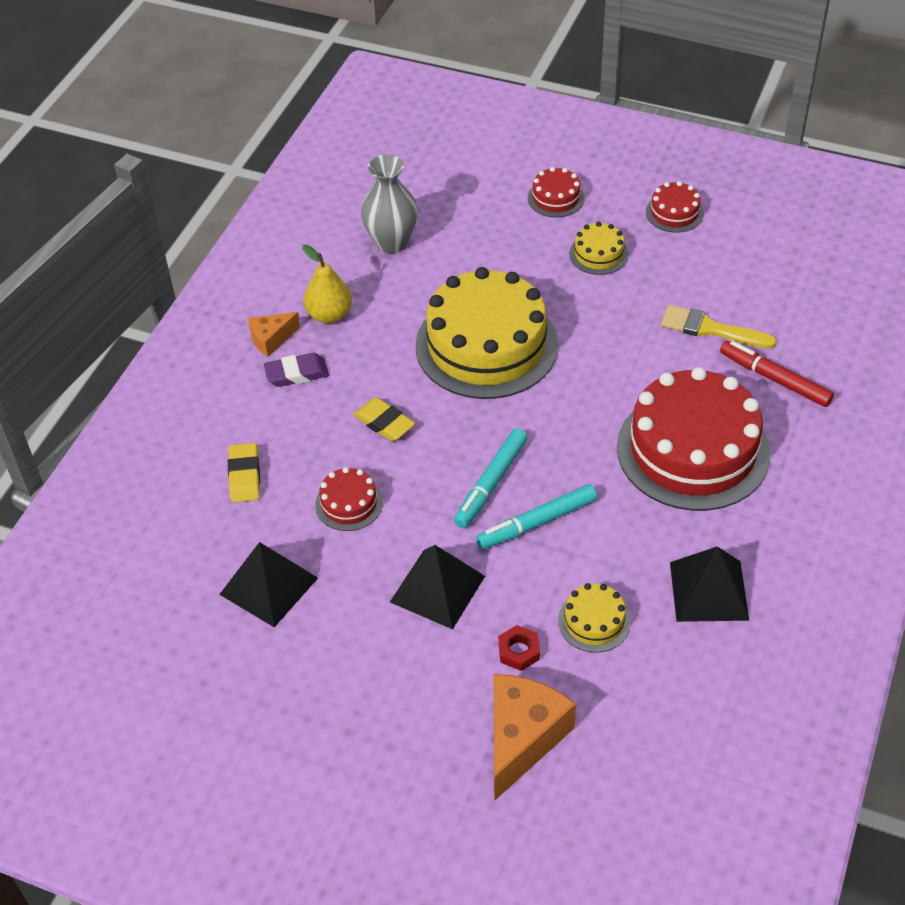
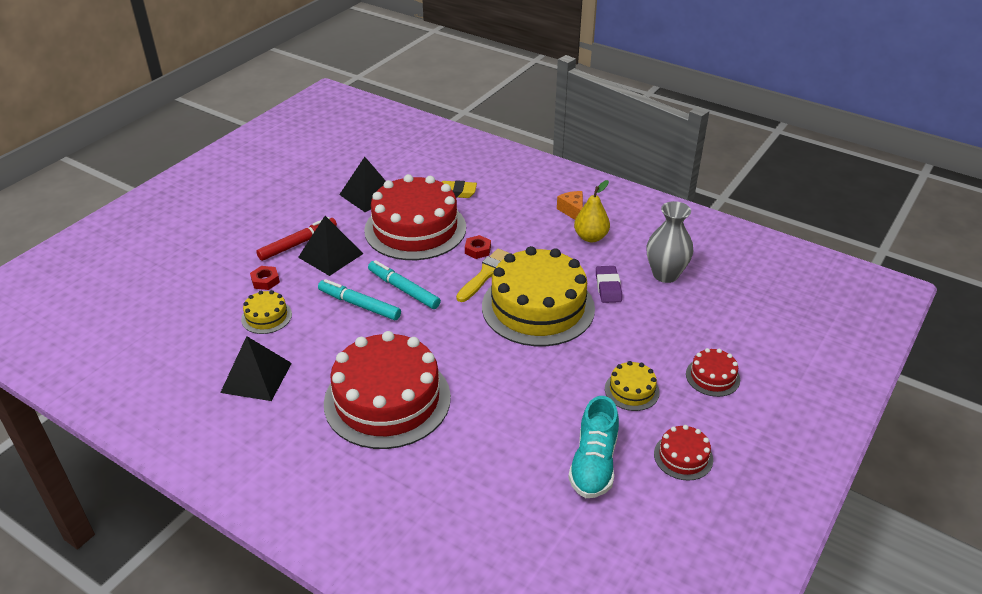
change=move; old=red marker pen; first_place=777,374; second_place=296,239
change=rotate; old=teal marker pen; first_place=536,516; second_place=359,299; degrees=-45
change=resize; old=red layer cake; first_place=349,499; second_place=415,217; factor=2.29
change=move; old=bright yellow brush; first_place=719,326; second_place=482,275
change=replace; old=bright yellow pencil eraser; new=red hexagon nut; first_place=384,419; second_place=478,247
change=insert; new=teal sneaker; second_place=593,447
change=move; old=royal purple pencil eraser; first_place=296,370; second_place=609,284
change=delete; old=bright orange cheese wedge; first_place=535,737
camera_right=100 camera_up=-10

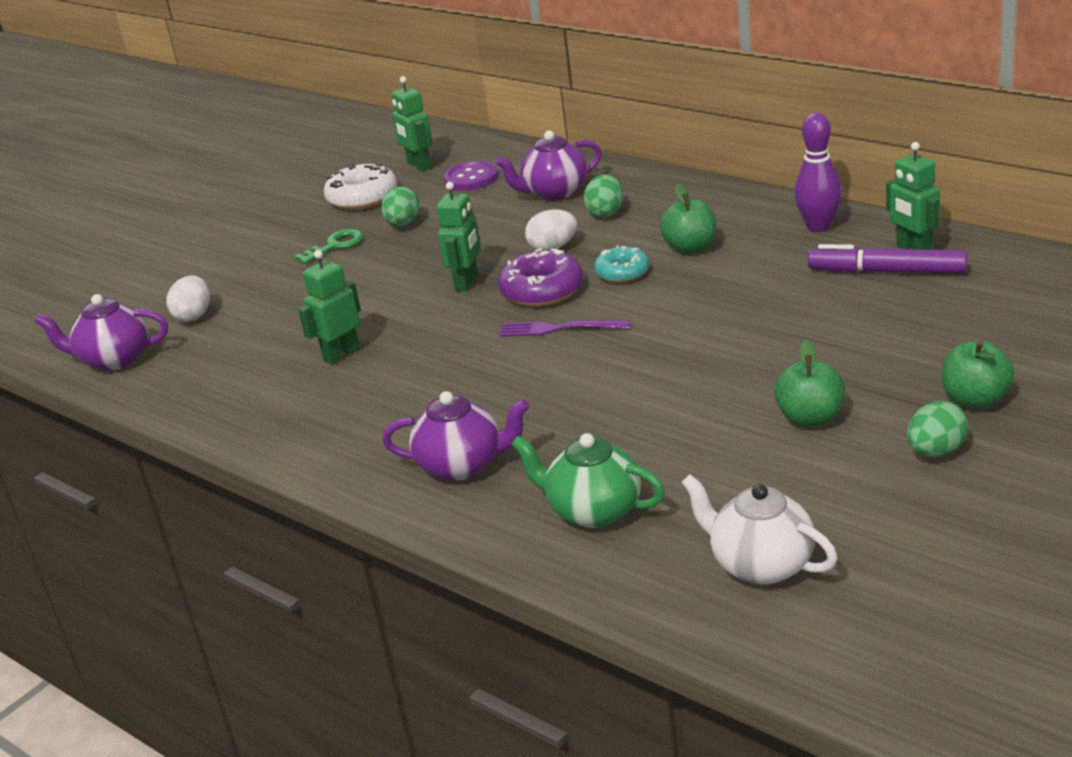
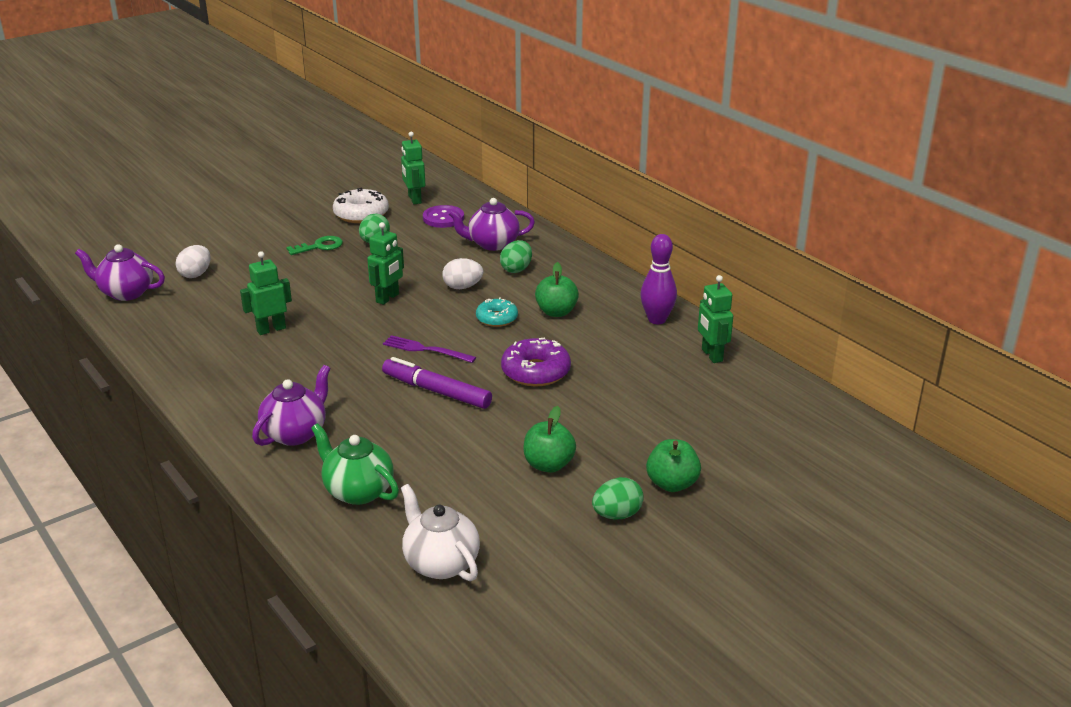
change=rotate; old=royal purple china teapot; first_place=456,436; second_place=291,405; degrees=-75
change=move; old=royal purple marker pen; first_place=887,258; second_place=437,383
change=move; old=royal purple donut; first_place=541,277; second_place=536,361
camera_right=10 camera_up=0

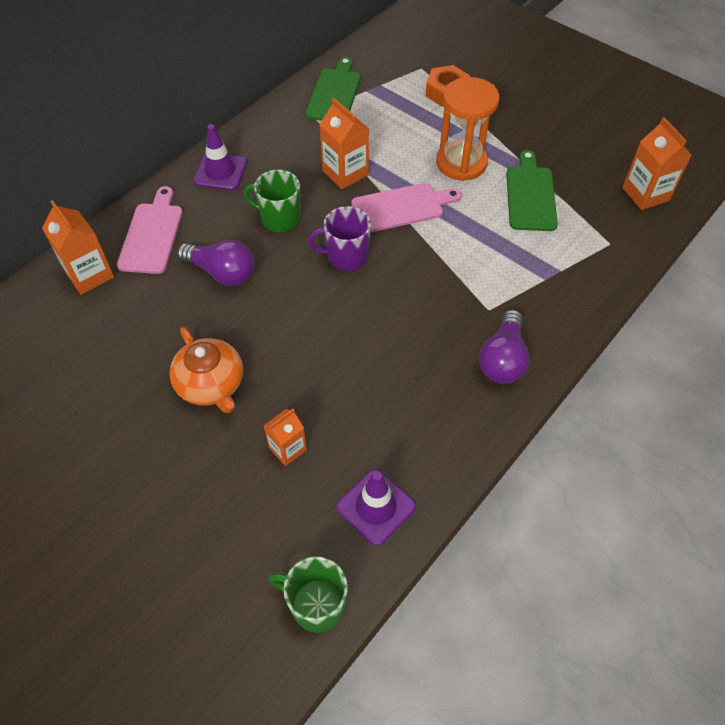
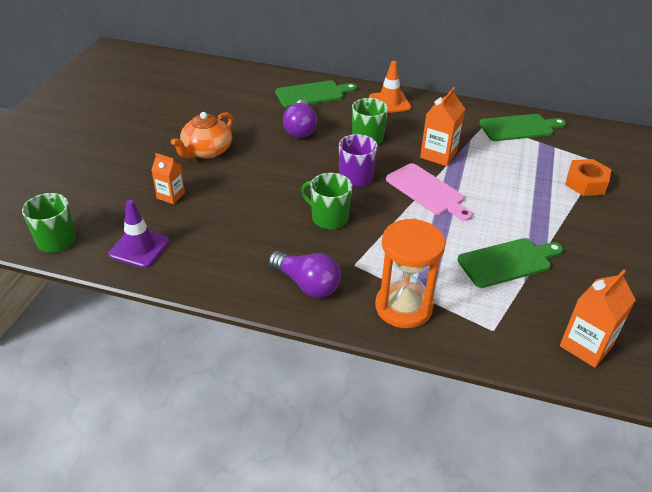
change=rotate; old=royal purple lightbulb; first_place=504,346; second_place=304,274; degrees=-135
change=recolor; old=pink bread board; new=leaf-green bread board; first_place=150,230; second_place=316,94
change=insert; new=leaf-green tea mug; second_place=326,201
change=recolor; old=royal purple road cone; new=bright orange road cone; first_place=220,157; second_place=390,87
change=move; old=bright orange sand timer; first_place=467,129; second_place=410,273
change=delete; old=bright orange carton; first_place=78,247
camera_right=65 camera_up=-15

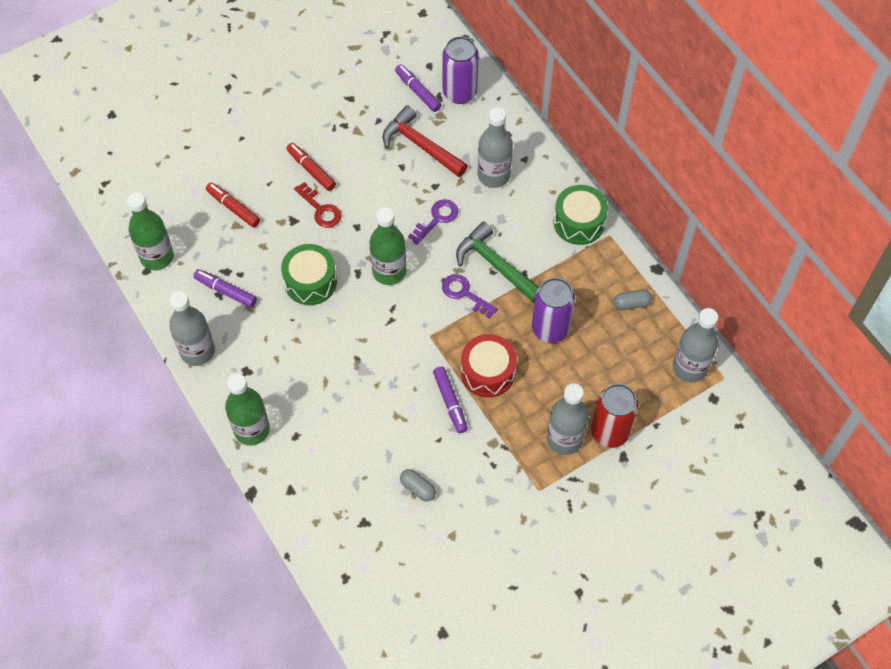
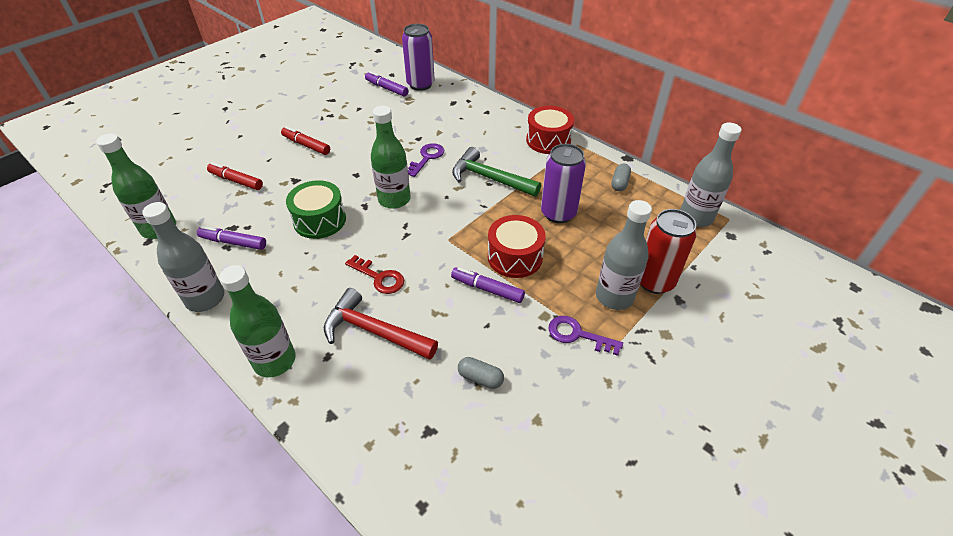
change=move; old=red claw hammer; first_place=425,141; second_place=381,324
change=move; old=red key; first_place=318,205; second_place=374,274
change=rotate; old=royal purple marker pen; first_place=450,400; second_place=488,285; degrees=150
change=recolor; old=leaf-green drum; new=red drum; first_place=581,215; second_place=550,130
change=move; old=royal purple key; first_place=470,296; second_place=585,336
change=rotate; old=ash-grey pill shape; first_place=632,300; second_place=621,177; degrees=-45
change=delete; old=ash-grey bottle; first_place=495,147
camera_right=-15 camera_up=-15

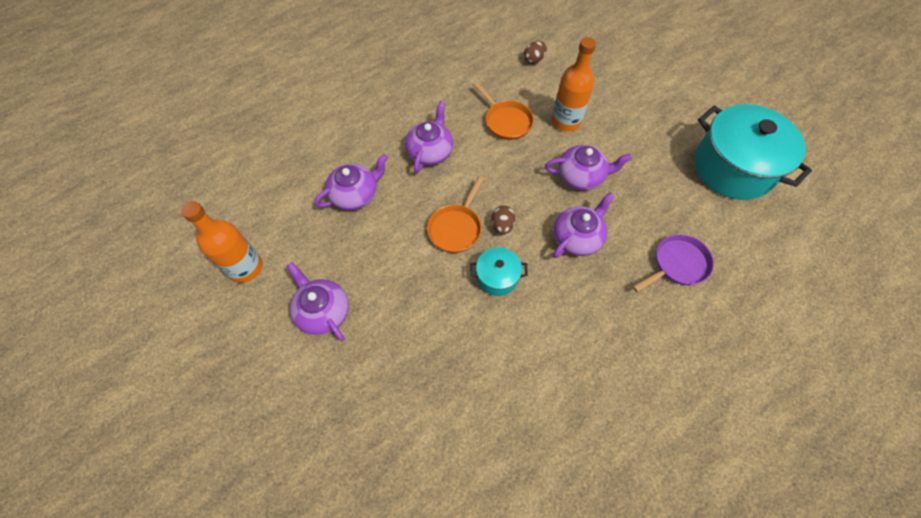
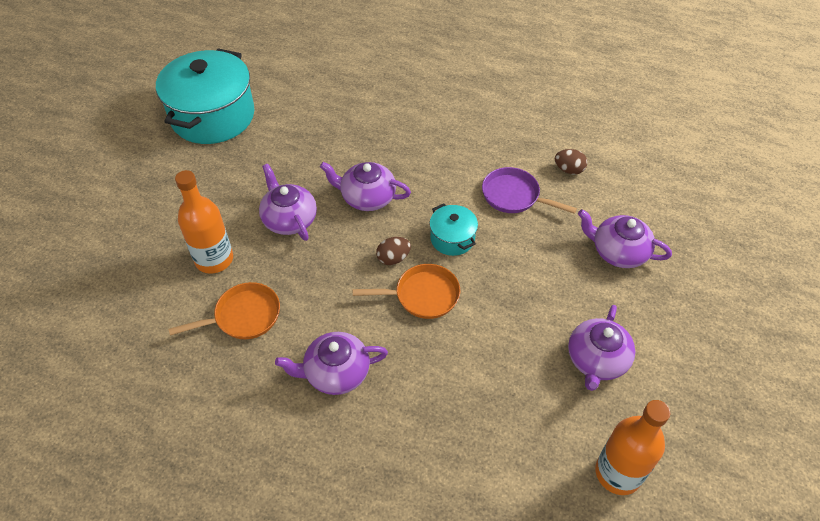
change=rotate; old=bright orange pan; first_place=503,111; second_place=224,310; degrees=45
change=move; old=royal purple pan; first_place=673,263; second_place=529,190
change=move; old=dark brown egg shape; first_place=535,52; second_place=571,162
change=move; old=royal purple china teapot; first_place=351,182; second_place=625,238
camera_right=-120 camera_up=-10

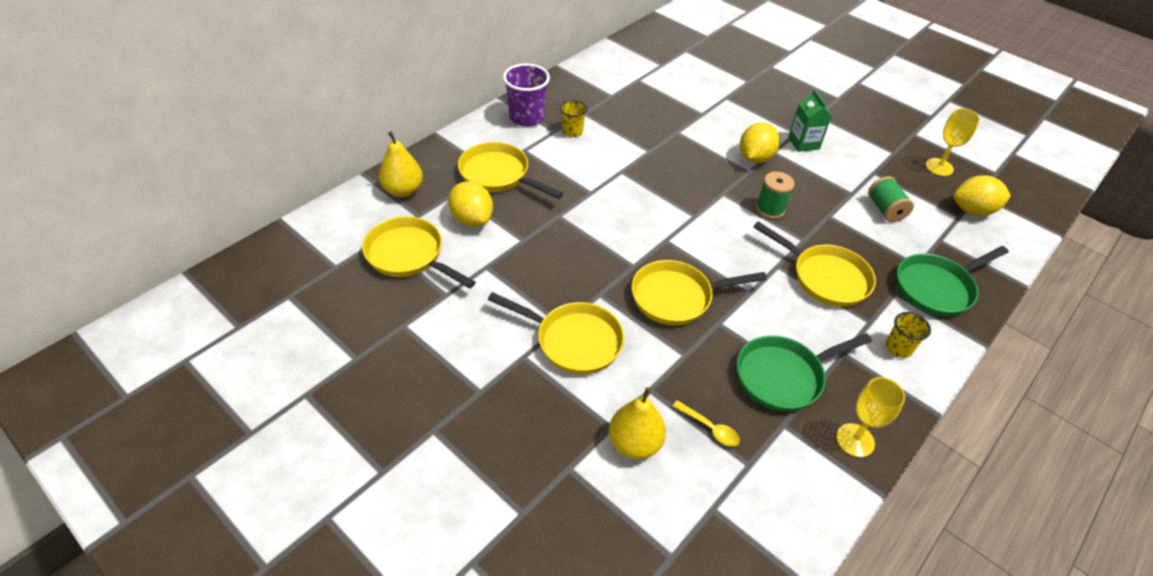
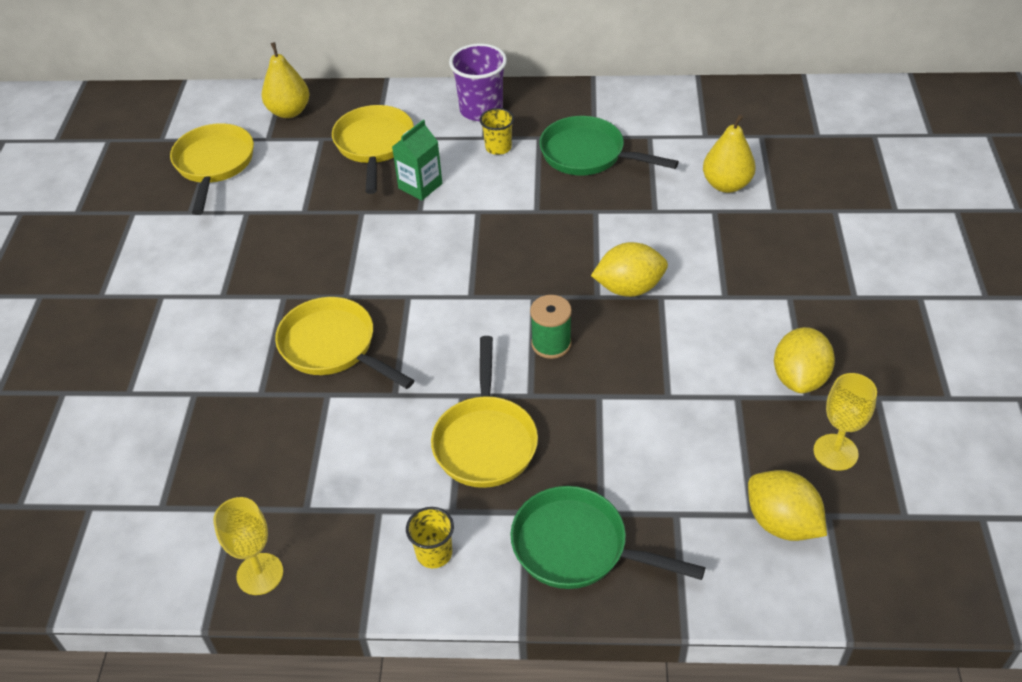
change=move; old=leaf-green carton; first_place=810,121; second_place=417,160
change=move; old=leaf-green pan; first_place=804,372; second_place=609,145
change=move; old=bright yellow pear; first_place=637,423; second_place=729,153
change=move; old=bright yellow toy lemon; first_place=470,204; second_place=804,360
change=delete; old=bright yellow pan; first_place=556,333
change=delete; old=bright yellow spoon; first_place=706,423
change=delete; old=leaf-green bobbin; first_place=891,199
camera_right=55 camera_up=0

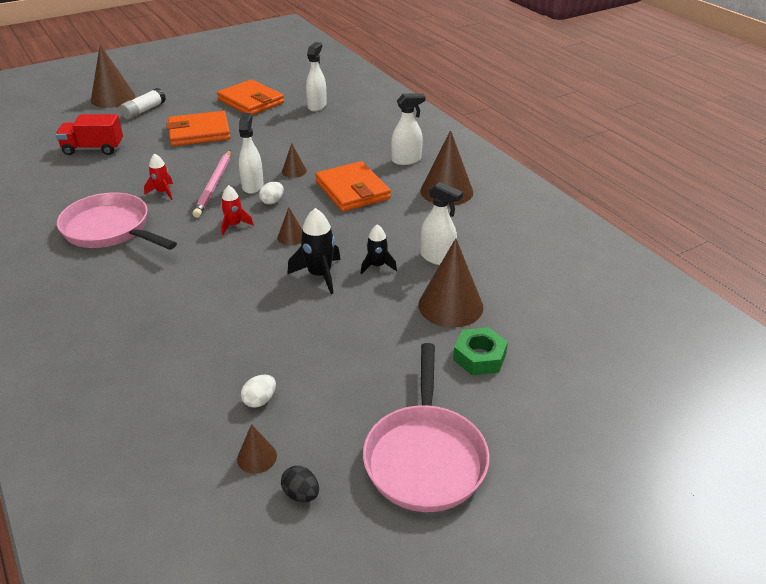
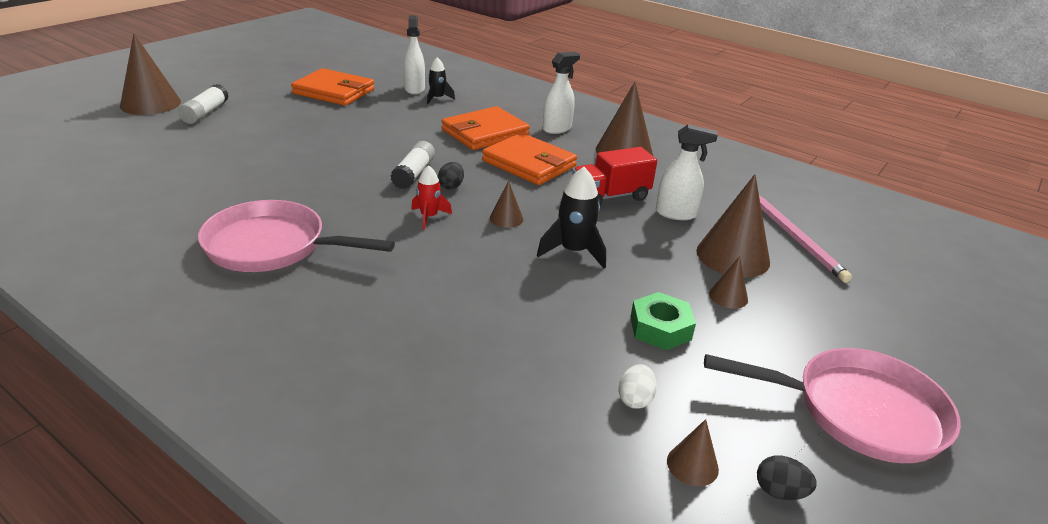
change=replace; old=pure white spray bottle; new=pure white stick of glue; first_place=251,153; second_place=412,165
change=move; old=black spaceship; first_place=379,249; second_place=441,80
change=recolor; old=pure white egg shape; new=black egg shape; first_place=271,193; second_place=451,176
change=move; old=bright orange billfold; first_place=198,128; second_place=485,128
change=move; old=red toy truck; first_place=89,134; second_place=614,176
change=move; old=leaf-green hexagon nut; first_place=480,351; second_place=663,321
change=rotate; old=pink pan; first_place=426,427; second_place=832,405; degrees=-60
change=move; old=dark brown solid cone; first_place=294,161; second_place=728,282
change=move; old=pink pencil; first_place=212,184; second_place=805,239
change=delete; old=red spaceship; first_place=158,176
camera_right=-25 camera_up=-5

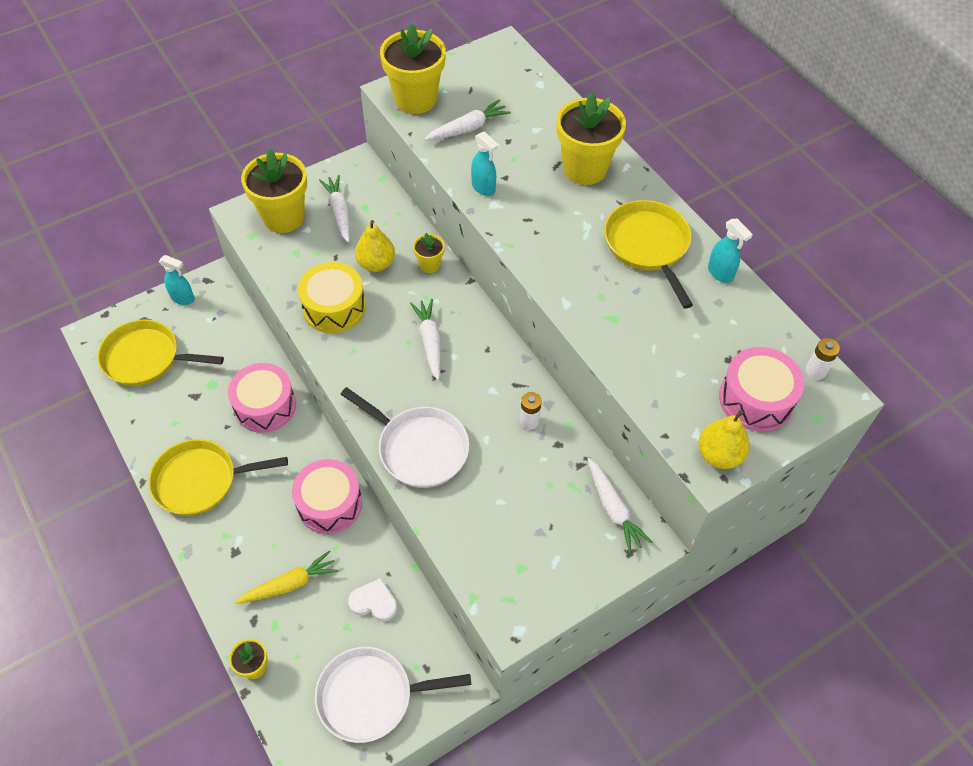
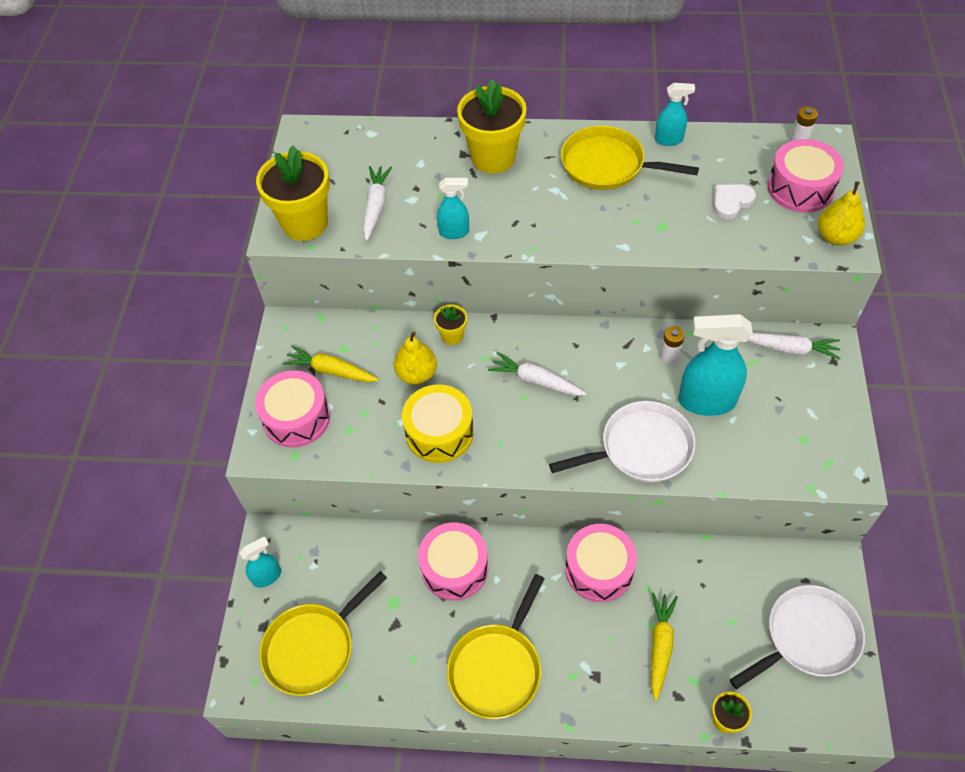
change=replace; old=bright yellow potted plant; new=pink drum; first_place=274,191; second_place=292,409
change=recolor; old=pure white carrot; new=bright yellow carrot; first_place=334,208; second_place=330,363
change=insert; new=teal spray bottle; second_place=715,365
change=move; old=pure white heart shape; first_place=372,599; second_place=735,202
change=rotate; old=pure white pan; first_place=393,695; second_place=797,637; degrees=-150
camera_right=-50 camera_up=0

